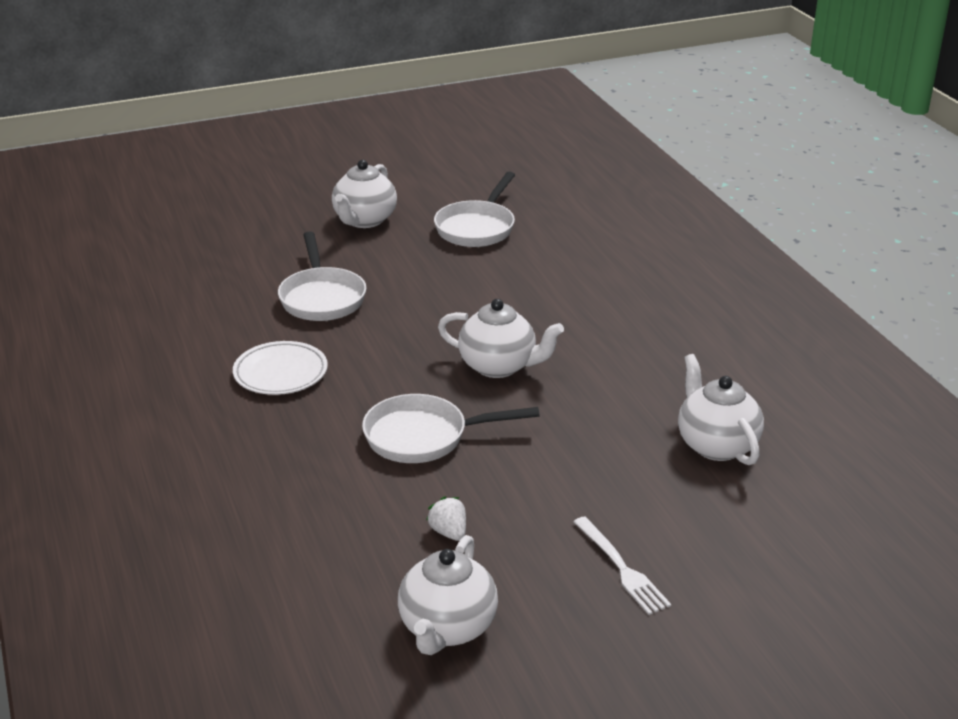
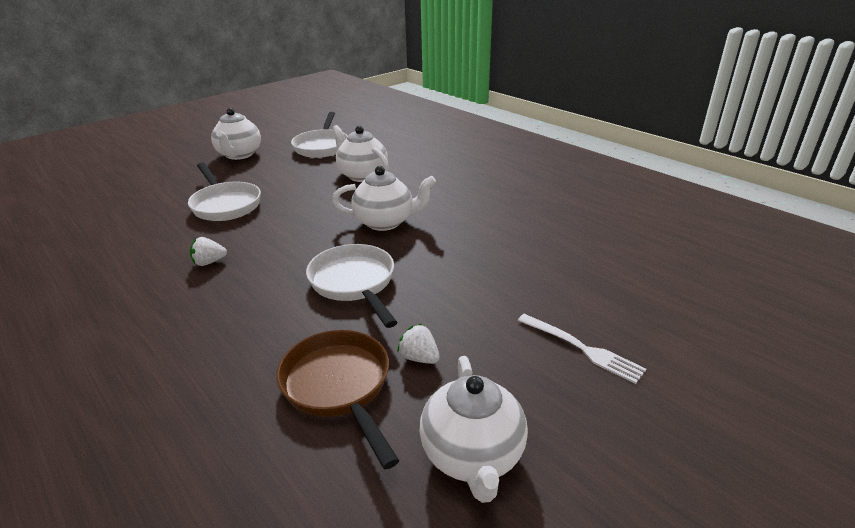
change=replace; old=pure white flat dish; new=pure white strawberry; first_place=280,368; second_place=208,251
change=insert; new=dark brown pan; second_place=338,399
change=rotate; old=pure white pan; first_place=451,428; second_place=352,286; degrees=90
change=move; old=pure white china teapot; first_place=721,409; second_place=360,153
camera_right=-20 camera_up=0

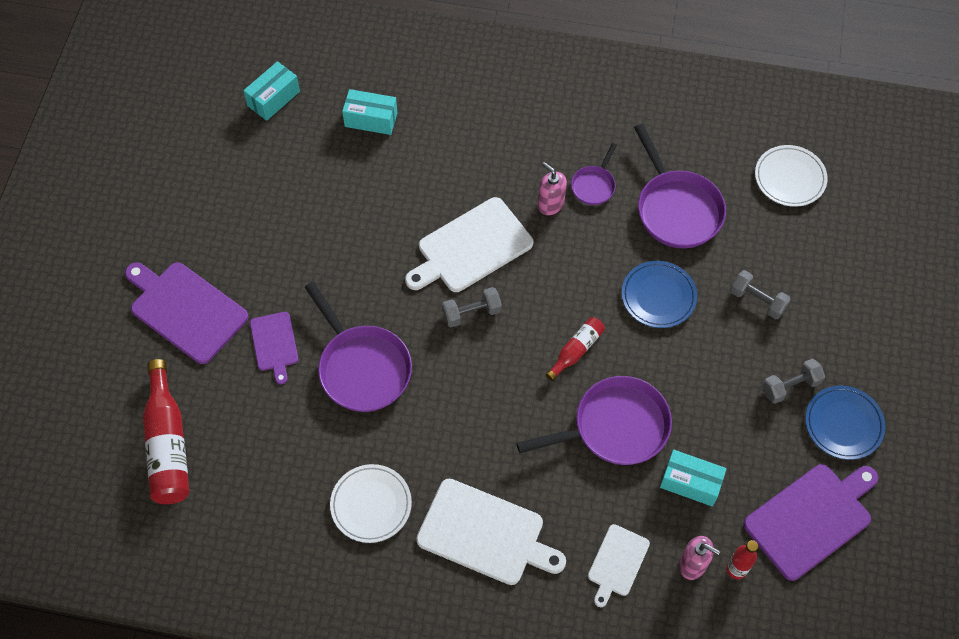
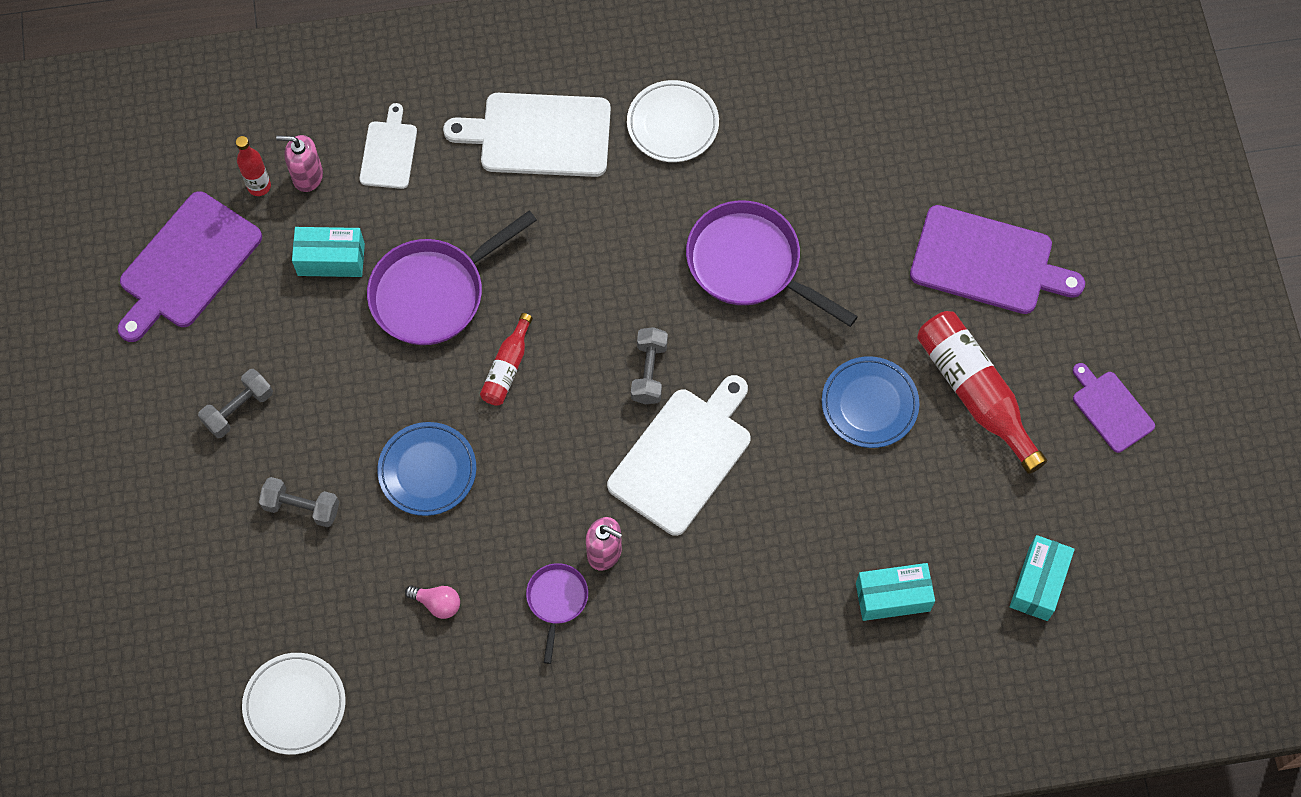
change=replace; old=royal purple pan; new=pink lightbulb; first_place=680,186; second_place=432,602
change=rotate; old=ash-grey hand weight; first_place=472,307; second_place=649,365; degrees=-45
change=move; old=blue flat dish; first_place=845,423; second_place=870,402
change=move; old=red bottle; first_place=166,431; second_place=982,392
change=move; old=royal purple bread board; first_place=274,348; second_place=1114,408
camera_right=160 camera_up=5

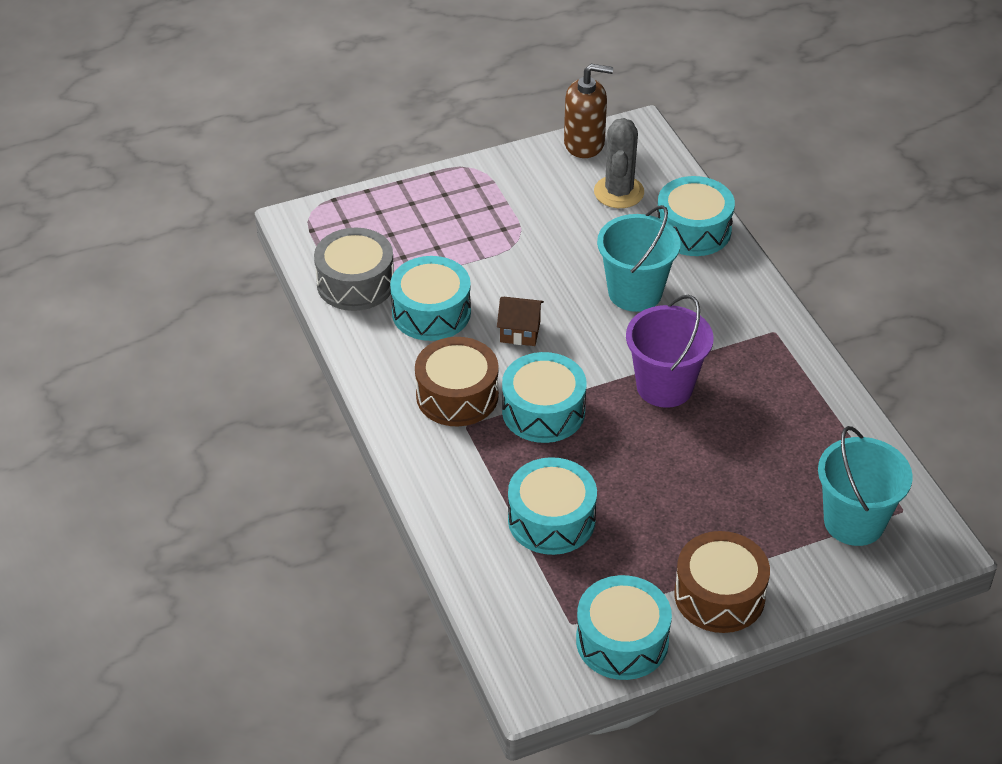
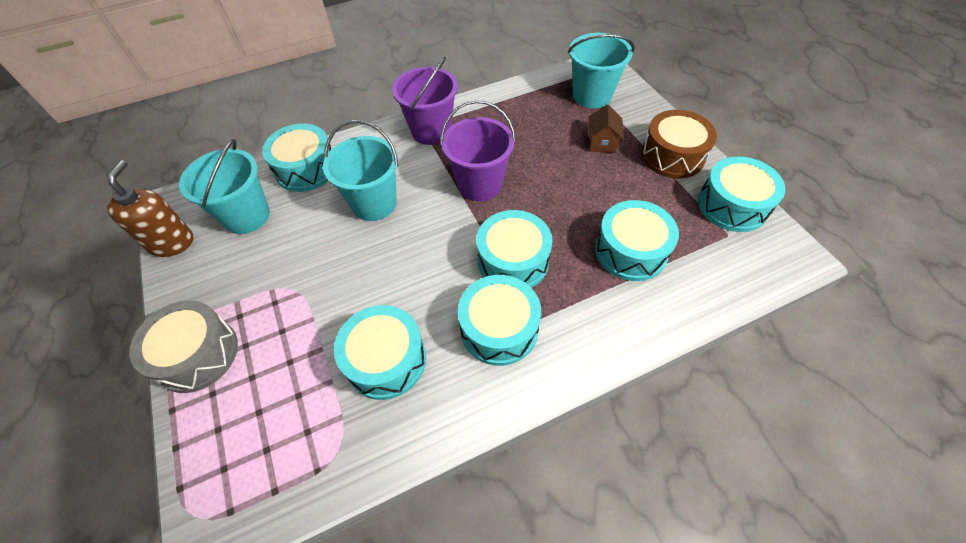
change=move; old=ash-grey drum; first_place=354,269; second_place=183,346
change=replace; old=ash-grey cactus; new=teal sand bucket; first_place=619,163; second_place=224,186
change=insert; new=royal purple sand bucket; second_place=425,101
change=recolor; old=dark brown drum; new=teal drum; first_place=457,381; second_place=499,320
change=move; old=dark brown house; first_place=520,321; second_place=606,129
camera_right=-90 camera_up=10

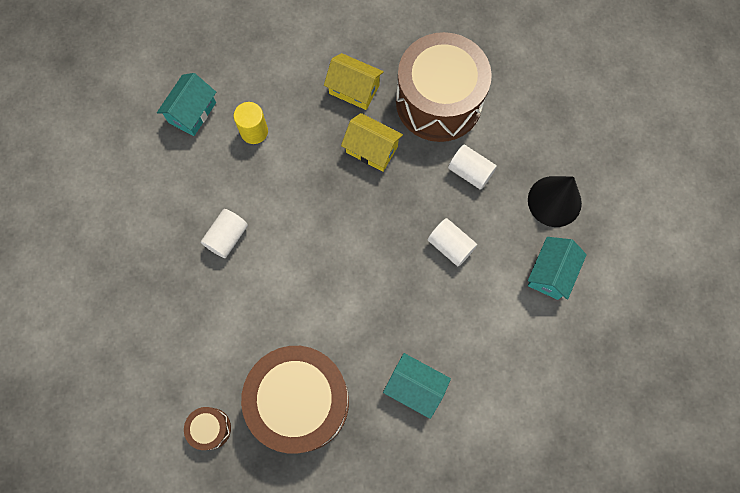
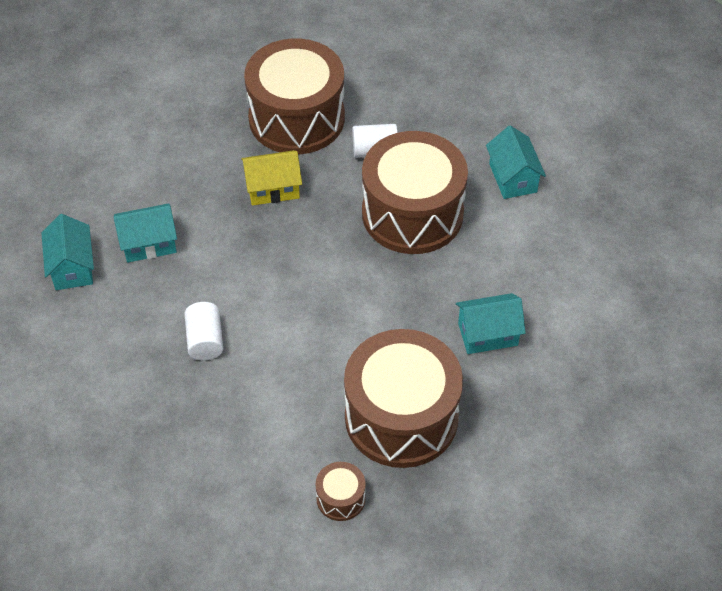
change=replace; old=bright yellow cylinder shape; new=teal house; first_place=251,123; second_place=145,233
change=replace; old=pure white cylinder shape; new=dark brown drum; first_place=452,242; second_place=415,192
change=delete; old=bright yellow house; first_place=354,81
change=delete; old=black solid cone; first_place=555,201
camera_right=-40 camera_up=-20

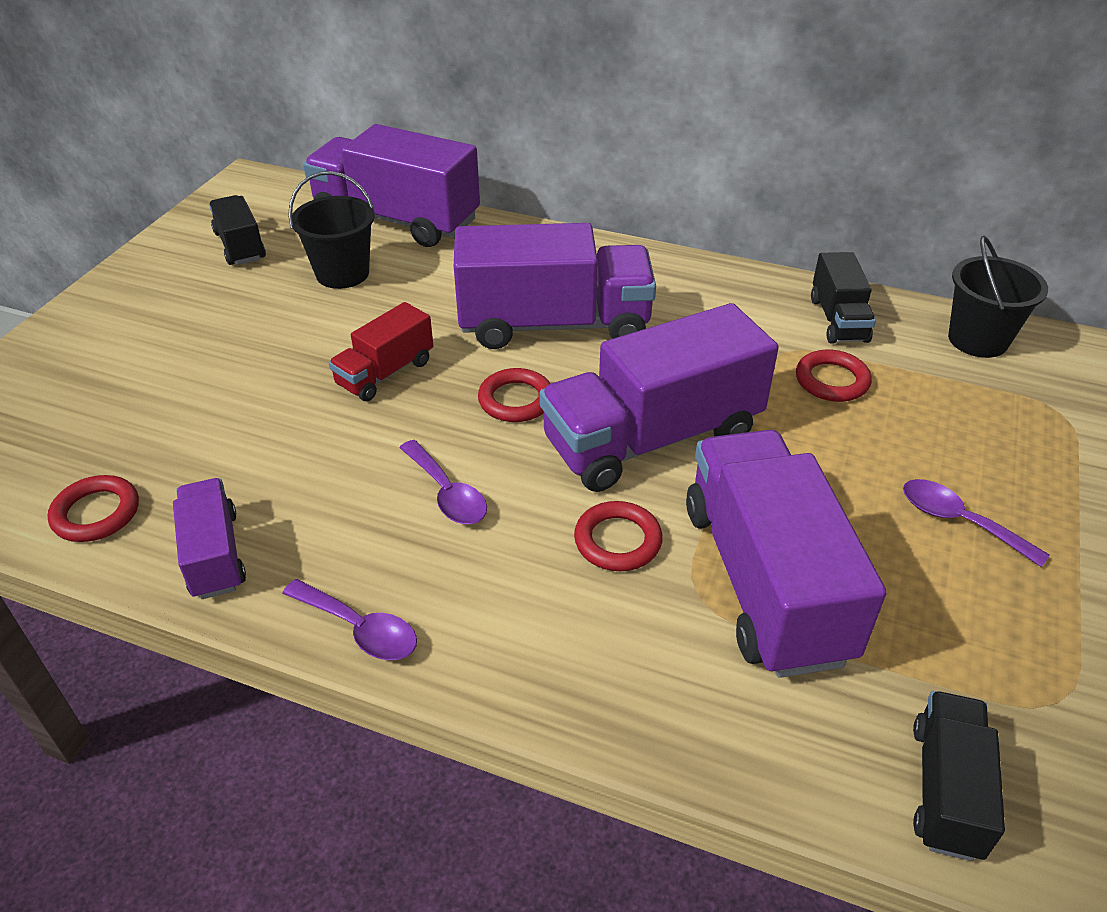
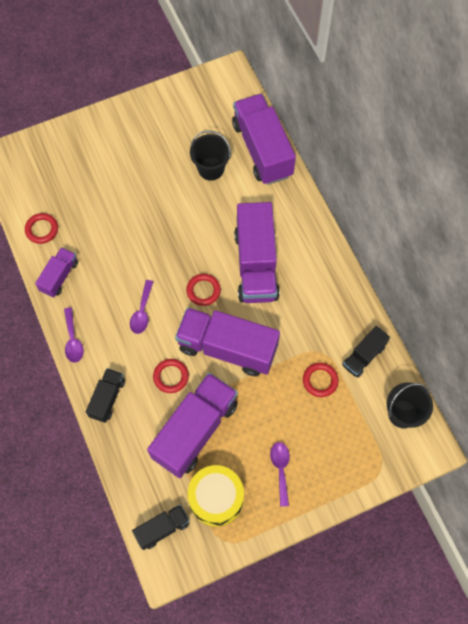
change=move; old=black toy truck; first_place=237,230; second_place=105,395
change=insert; new=bright yellow drum; second_place=216,496
change=rotate; old=royal purple toy truck; first_place=555,286; second_place=257,252; degrees=45
change=delete; old=red toy truck; first_place=381,351
camera_right=45 camera_up=25

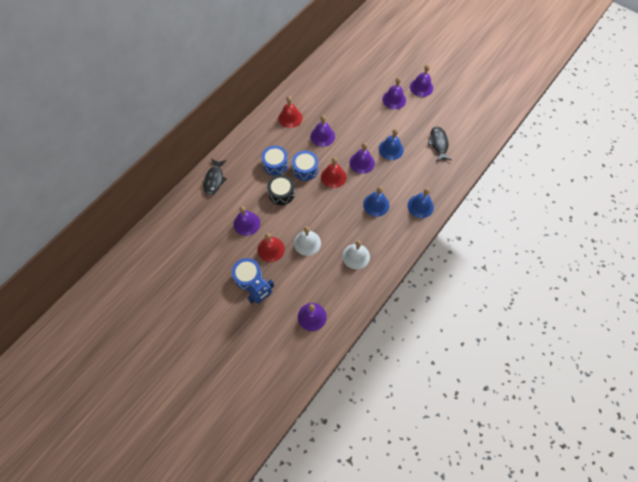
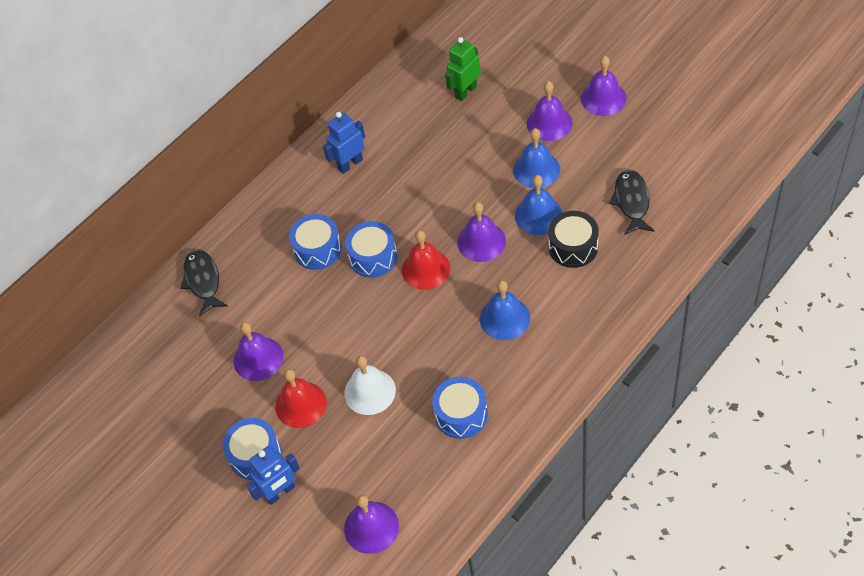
change=rotate; old=black fish figure; first_place=215,177; second_place=204,283; degrees=150
change=replace; old=red bell; new=blue robot figure; first_place=290,112; second_place=344,143
change=replace; old=pure white bell; new=blue drum; first_place=356,255; second_place=460,408
change=insert; new=leaf-green robot figure; second_place=463,69
change=move; old=blue bell; first_place=421,203; second_place=536,158
change=move; old=black drum; first_place=281,190; second_place=573,239
change=delete; old=royal purple bell; first_place=322,131
camera_right=10 camera_up=-10

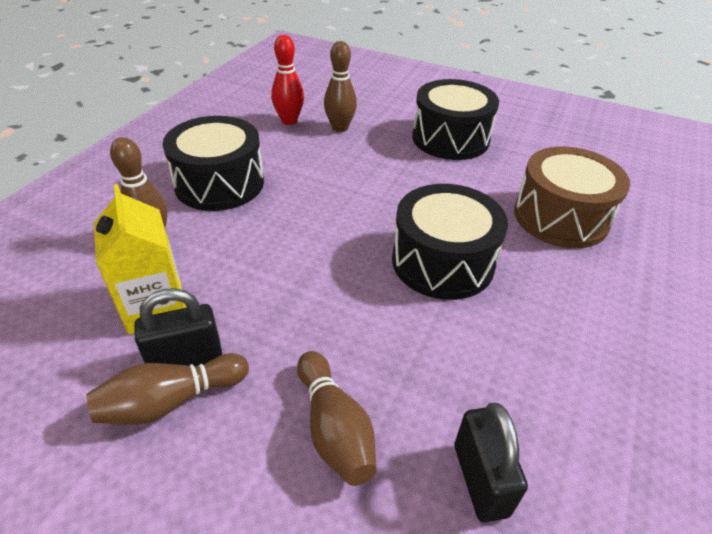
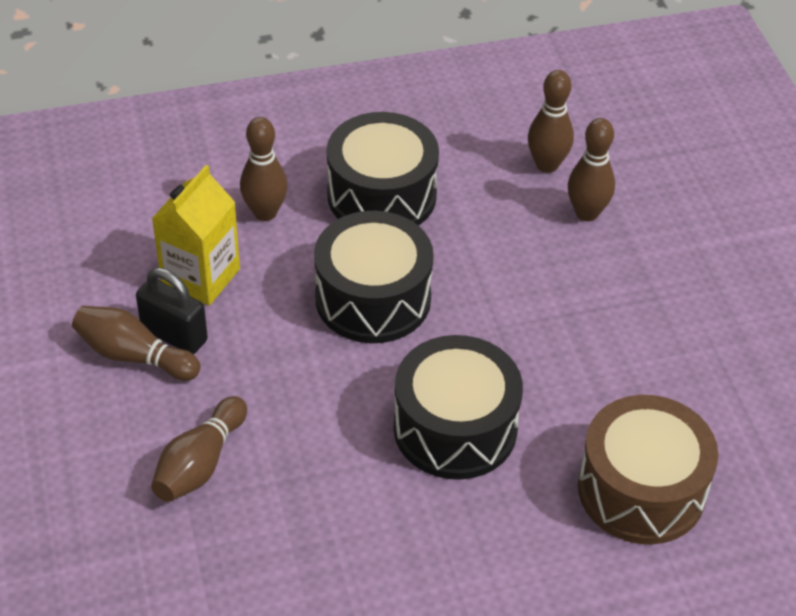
change=move; old=black drum; first_place=455,119; second_place=374,277
change=recolor; old=red tenpin; new=dark brown tenpin; first_place=287,80; second_place=551,121
change=delete; old=black lock; first_place=491,462
camera_right=50 camera_up=5

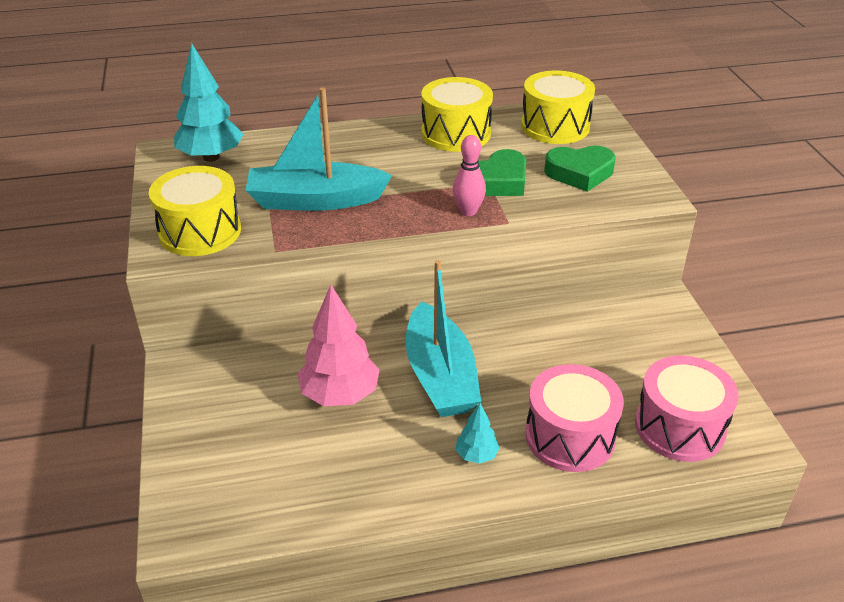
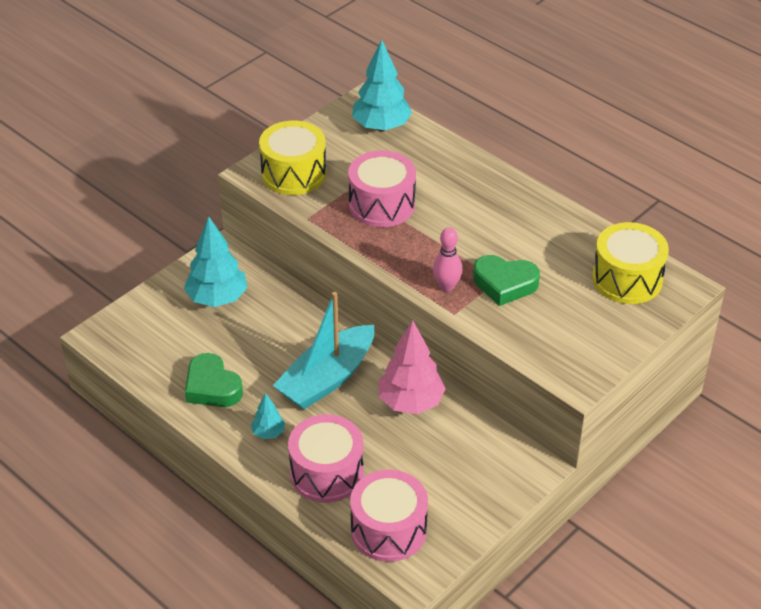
change=insert; new=teal toy tree; second_place=215,261
change=move; old=leaf-green heart shape; first_place=580,168; second_place=214,380
change=replace; old=teal toy boat; new=pink drum; first_place=319,149; second_place=382,189
change=move; old=pink toy tree; first_place=338,345; second_place=412,367
change=delete; old=bright yellow drum; first_place=457,114
camera_right=55 camera_up=5

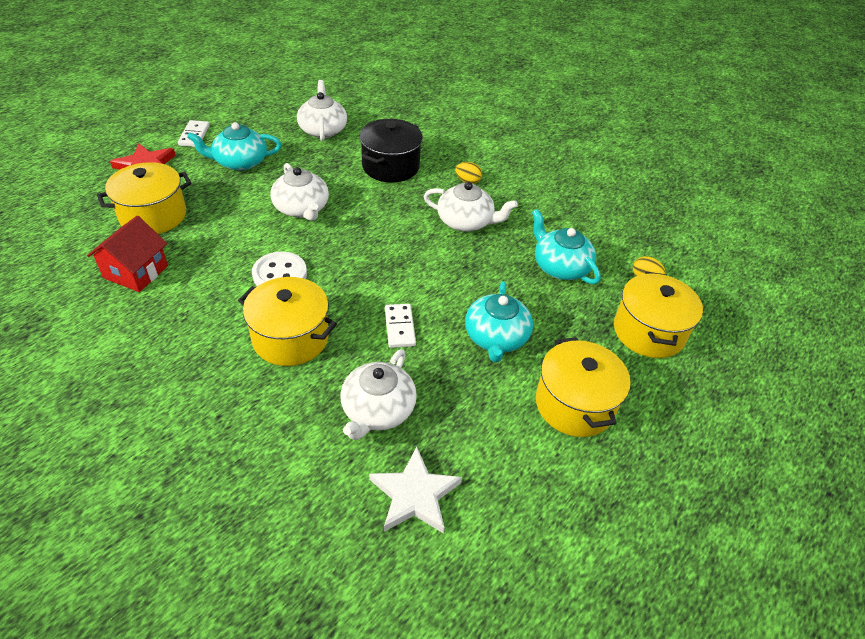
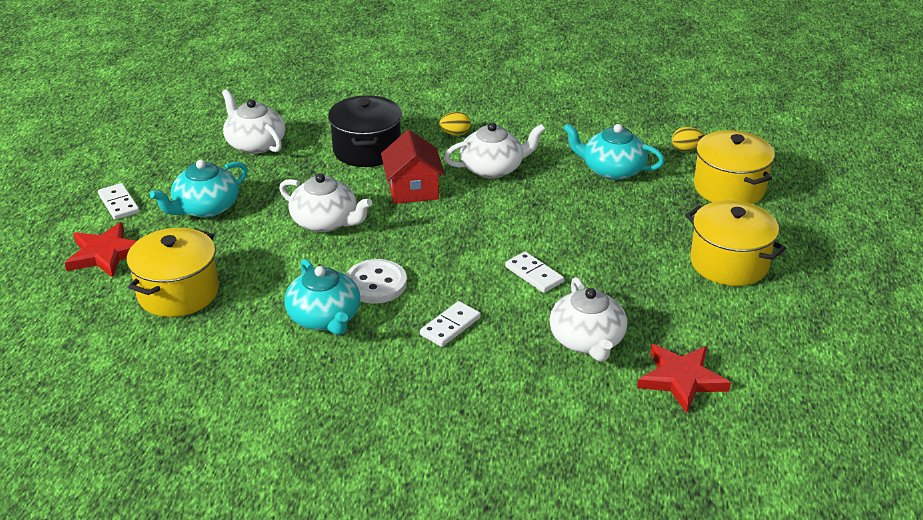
change=move; old=teal china teapot; first_place=499,321; second_place=322,297
change=move; old=red house; first_place=127,254; second_place=413,167
change=replace; old=bright yellow stockpot; new=pure white domino; first_place=287,321; second_place=450,324
change=recolor; old=pure white five-pointed star; new=red five-pointed star; first_place=415,490; second_place=684,379
camera_right=-30 camera_up=-10

